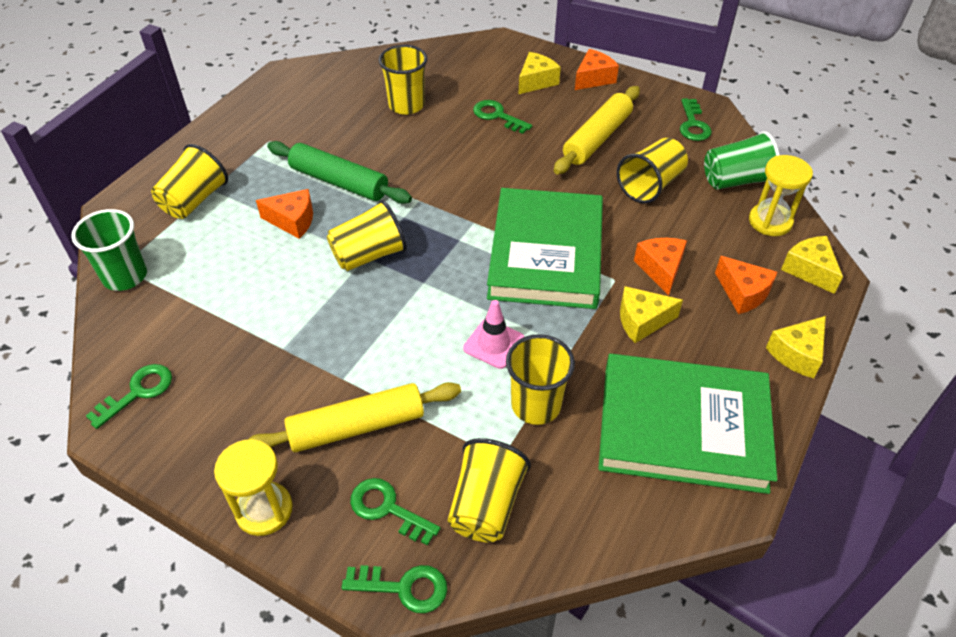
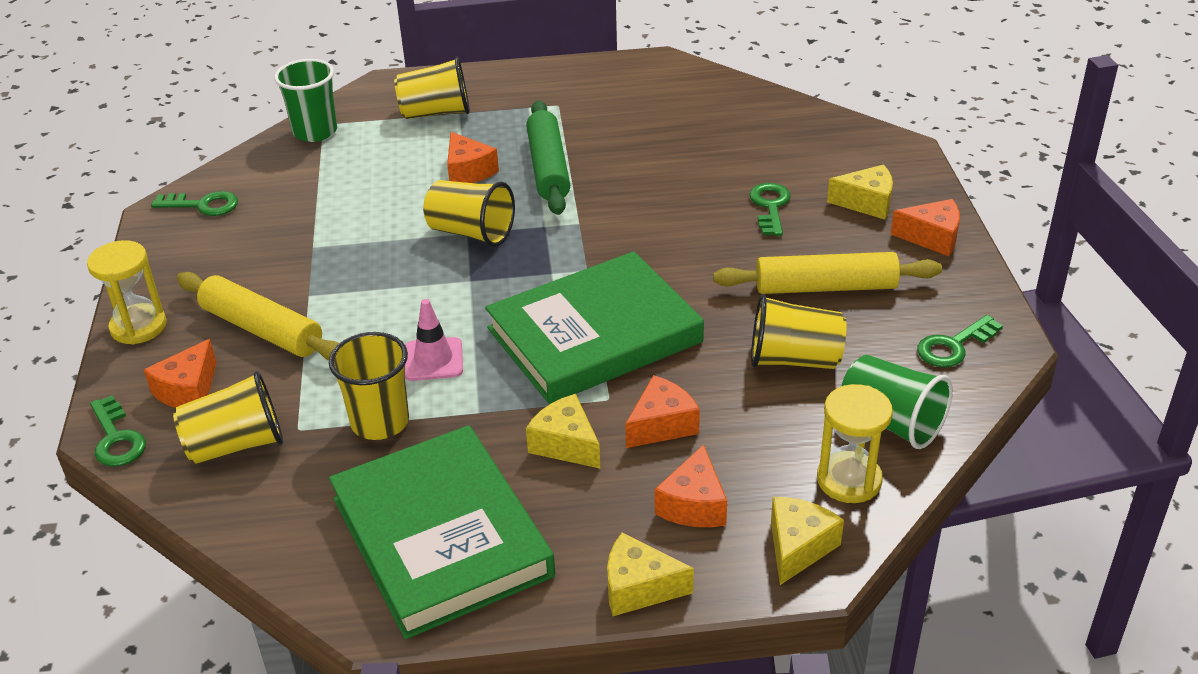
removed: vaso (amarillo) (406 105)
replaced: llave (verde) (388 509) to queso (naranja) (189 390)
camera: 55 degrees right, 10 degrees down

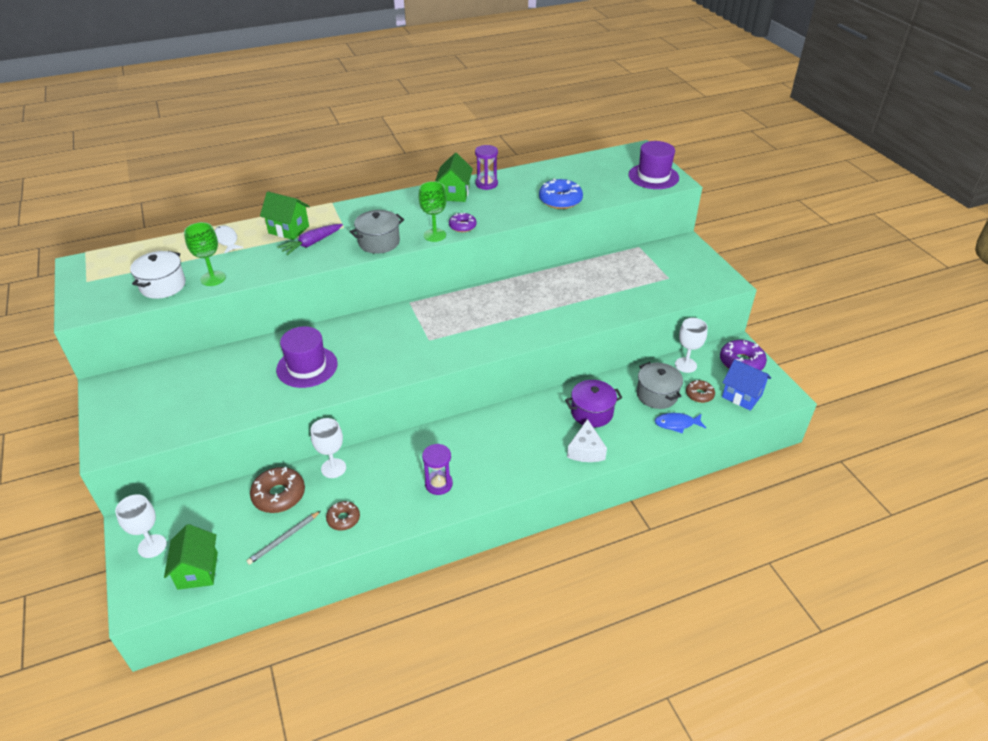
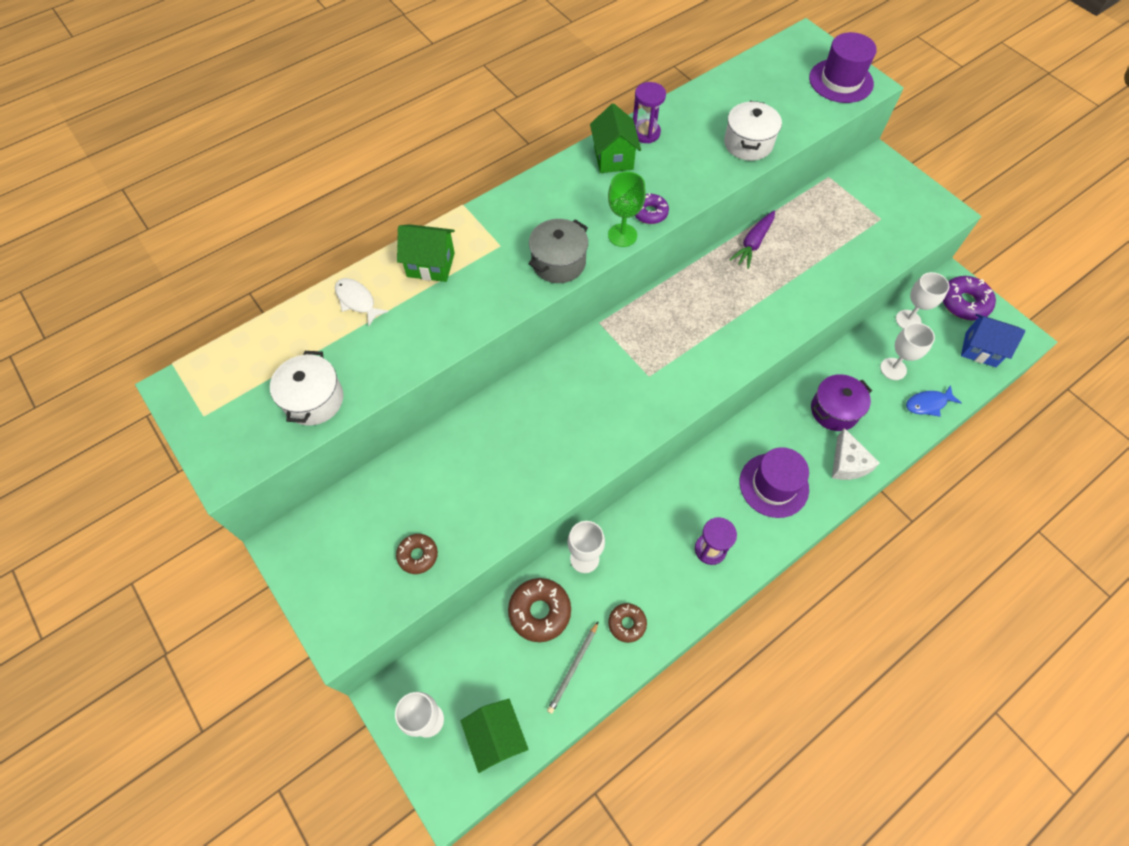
removed: copa (verde) (213 278)
moved: zanahoria (morado) (311 243) to (753 243); sombrero (morado) (307 367) to (773 485); rosquilla (marrón) (699 394) to (418 555)
replaced: rosquilla (azul) (560 200) to olla (blanco) (748 143); olla (gris) (657 395) to copa (blanco) (893 369)
camera: 15 degrees left, 20 degrees up

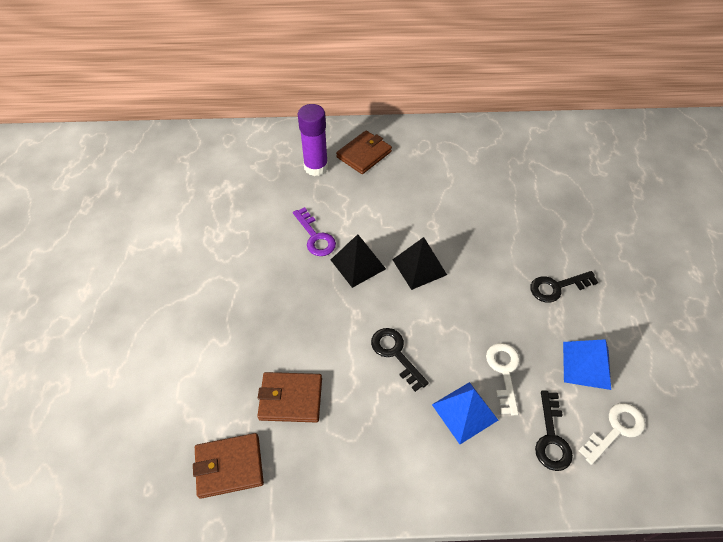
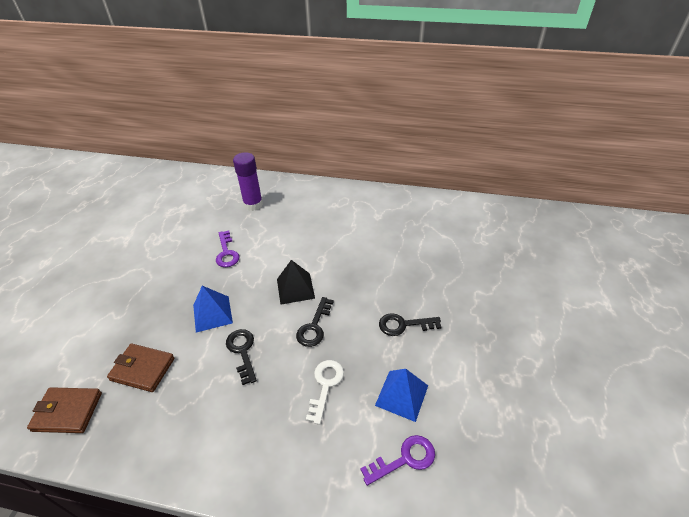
removed: cartera (marrón) (364 154); pirámide (negro) (358 264)
moved: pirámide (azul) (465 412) to (212 314); llave (negro) (551 438) to (314 326)
recoloured: llave (blanco) (616 429) to llave (morado) (405 459)
camera: 15 degrees right, 10 degrees down

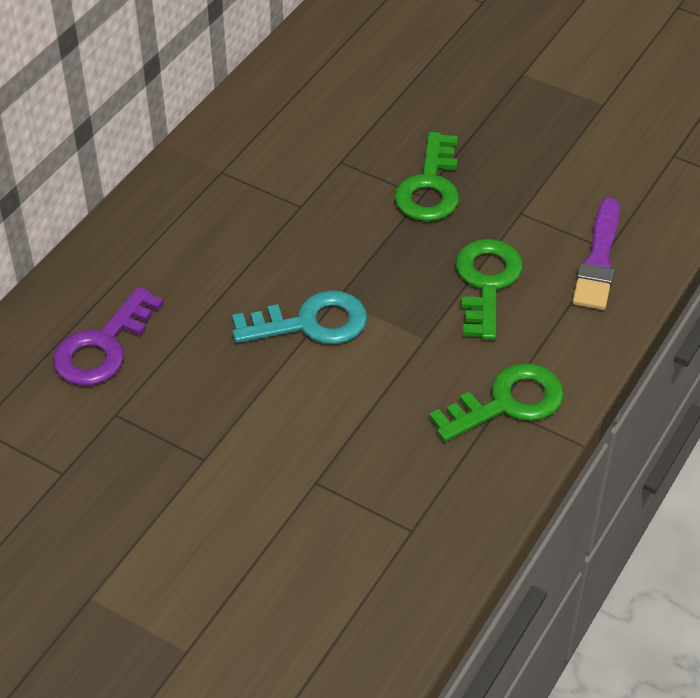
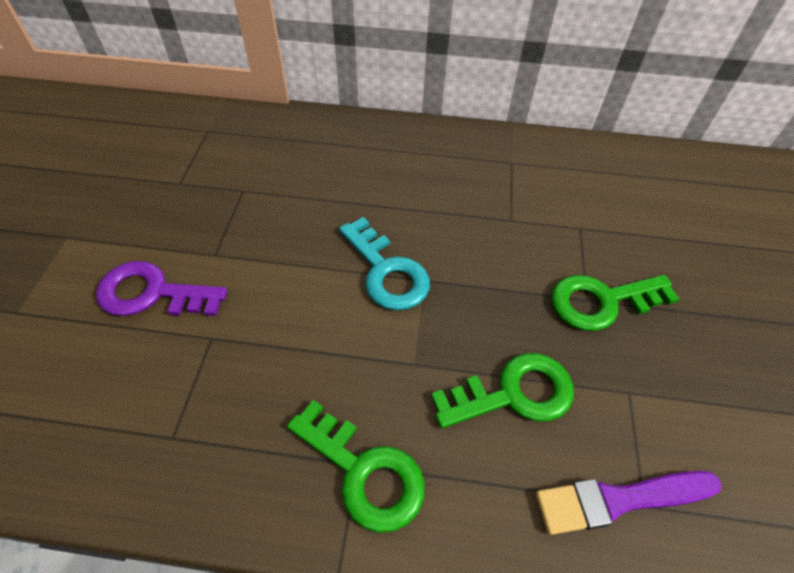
moved: llave (morado) (103 347) to (152 293)
camera: 65 degrees right, 5 degrees up

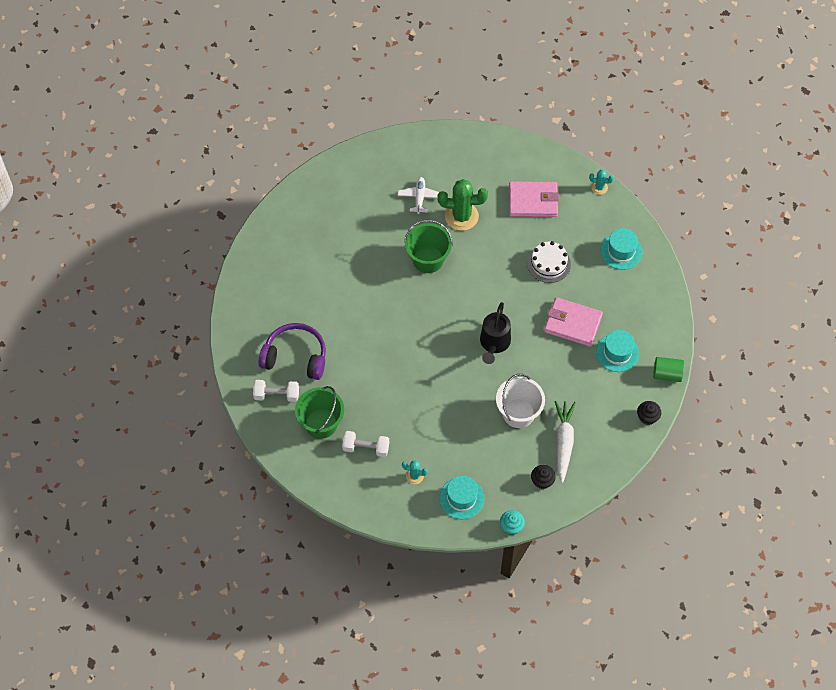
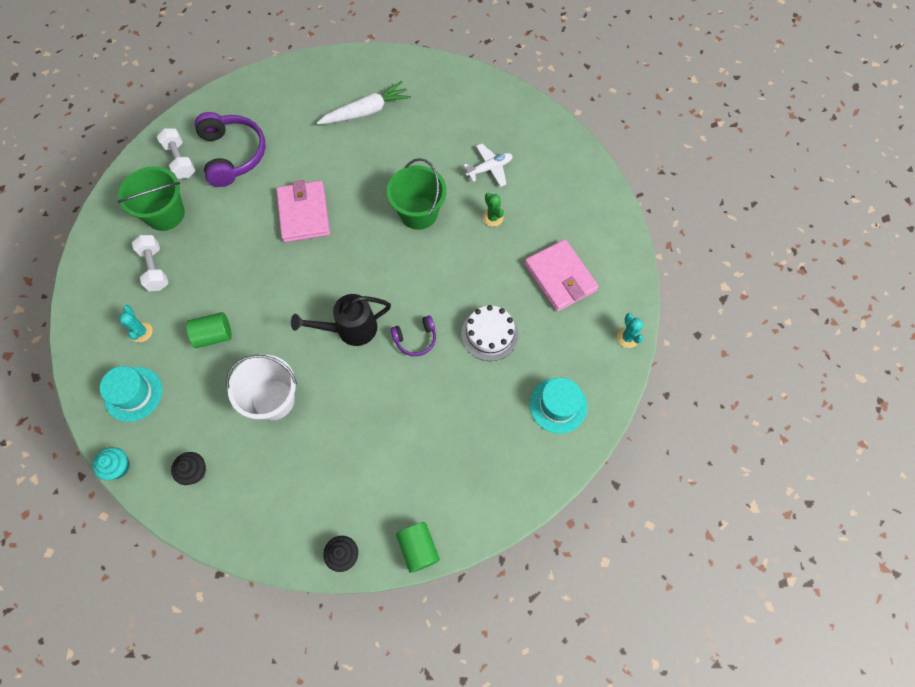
removed: sombrero (turquesa) (617 352)
added: cilindro (verde) (214 335); auriculares (morado) (415 339)
moved: cartera (rosa) (572 323) to (304 213); zanahoria (blanco) (563 442) to (366 111)
resized: cactus (verde) (461 216) = (493 218) x0.49
camera: 60 degrees right, 5 degrees up

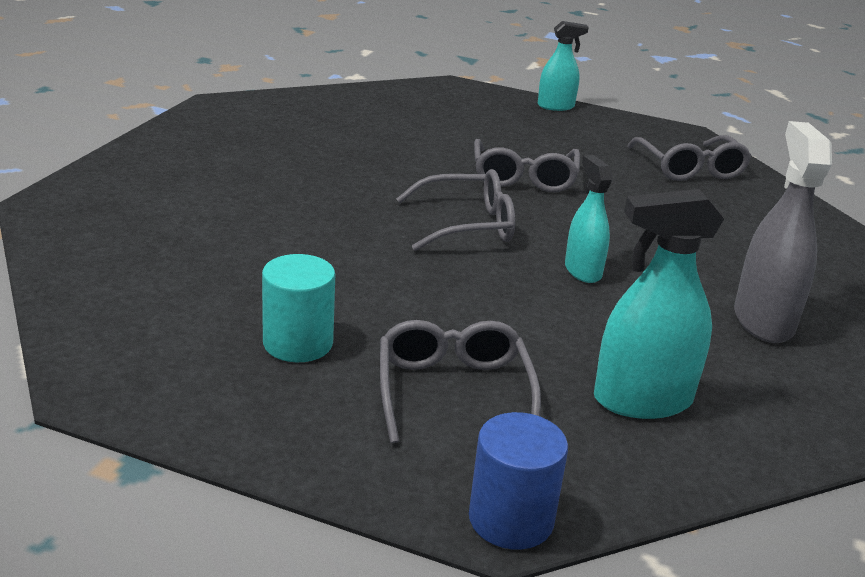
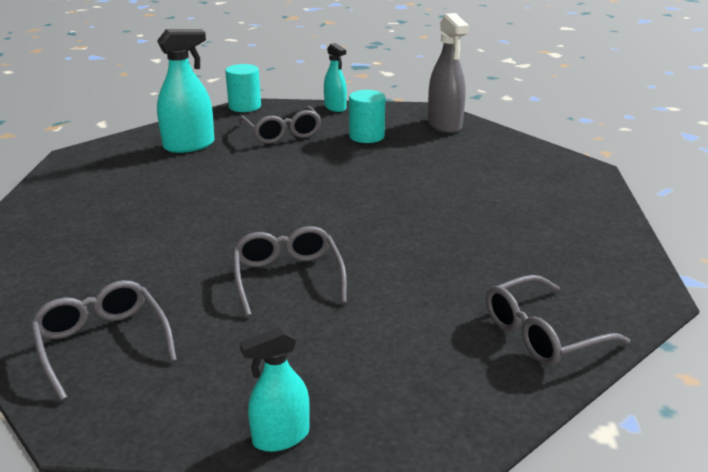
moved: pulverizador (gris) (763 321) to (444 125); pulverizador (turquesa) (582 271) to (335 107); gafas (gris) (467 225) to (542 334)
recoloured: cilindro (azul) (511 519) to cilindro (turquesa) (245 106)
camera: 165 degrees right, 0 degrees up

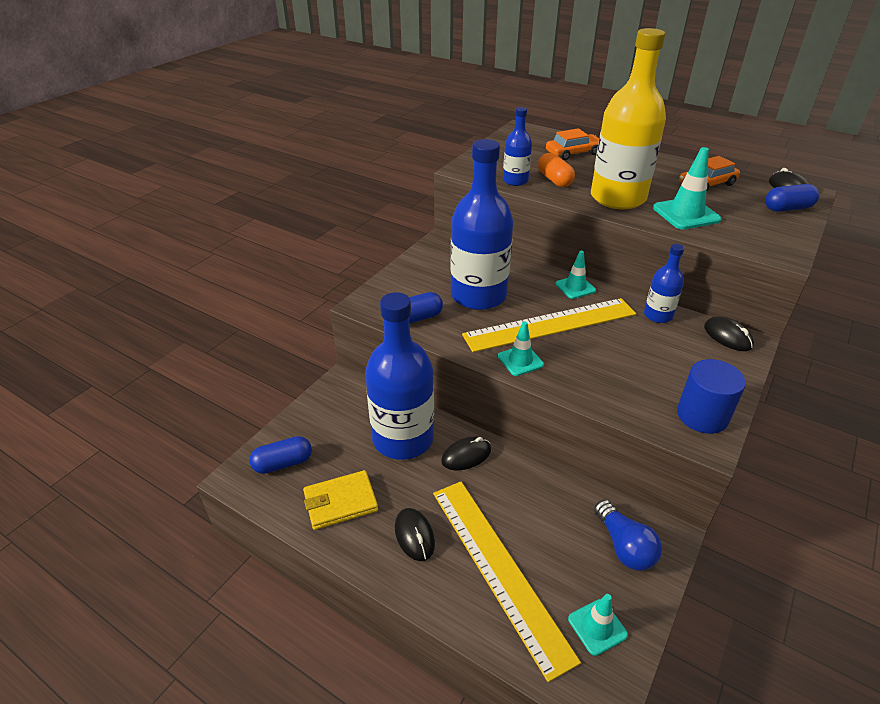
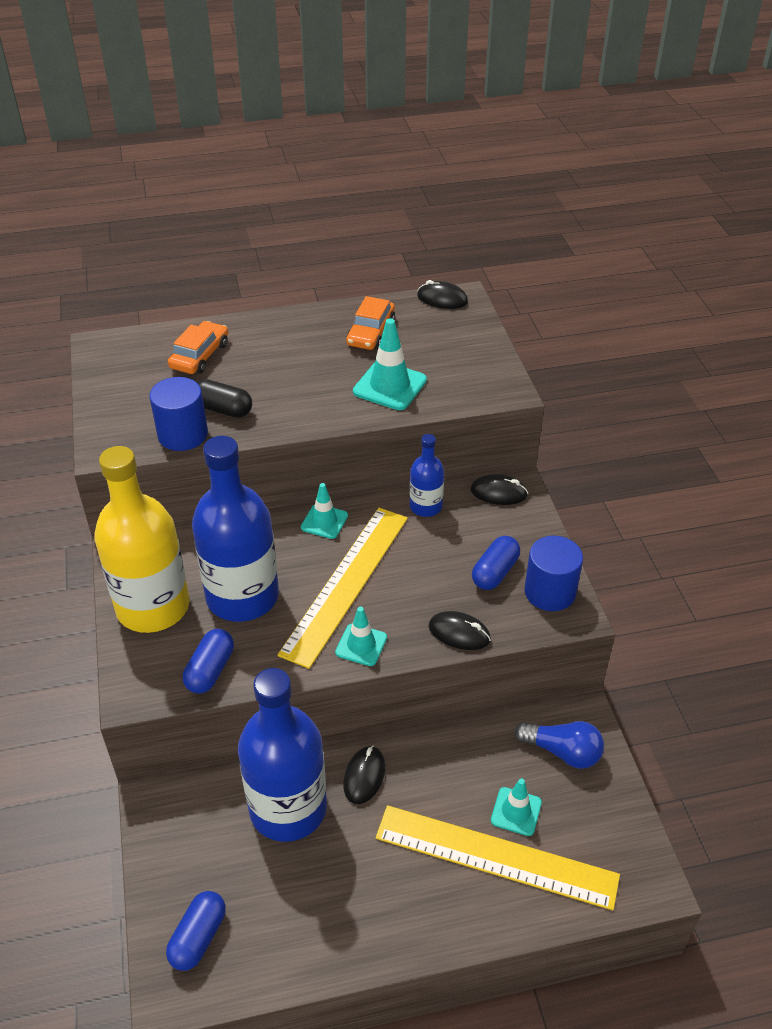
removed: cartera (amarillo) (340 502)
moved: botella (amarillo) (618 198) to (153 607); cápsula (azul) (787 208) to (495 572); ratón (negro) (414 535) to (459 633); cono de tráfico (turquesa) (597 627) to (516 811)
replaced: botella (azul) (515 181) to cilindro (azul) (183 435)
recoloured: cápsula (naranja) (554 180) to cápsula (negro) (223 409)
camera: 45 degrees left, 5 degrees up

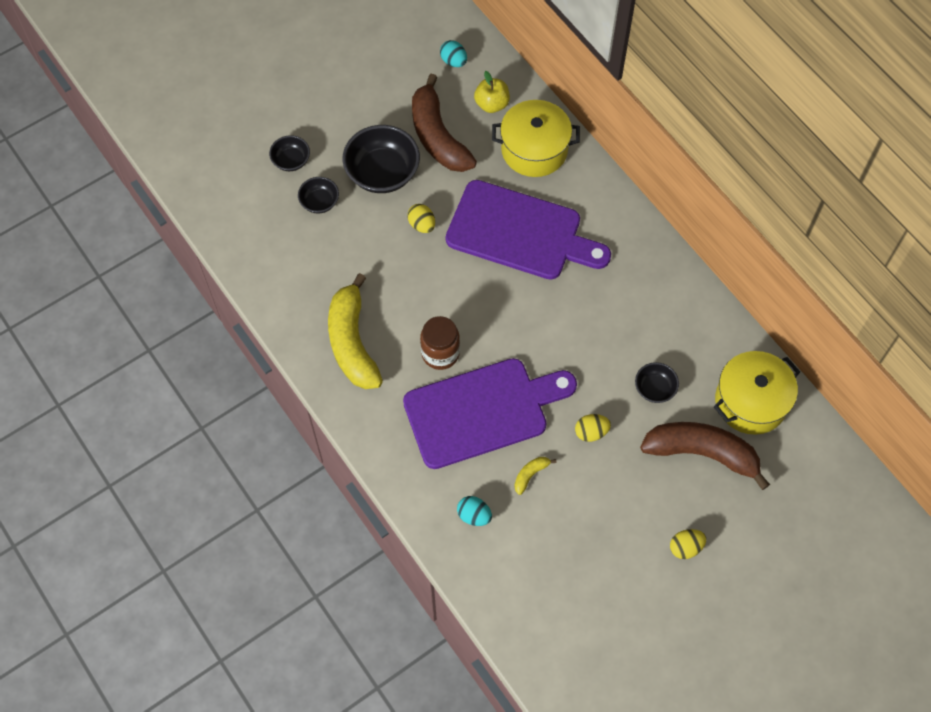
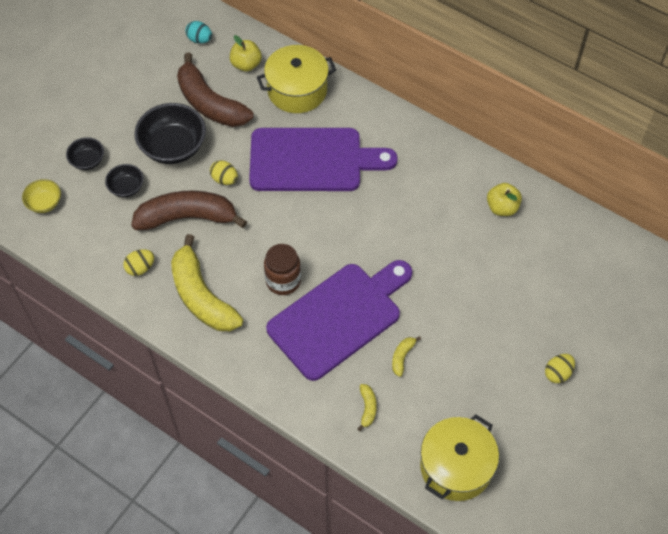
removed: cuenco (negro) (654 389)
added: cuenco (amarillo) (44 203); manzana (amarillo) (502 207)
moved: olla (amarillo) (750 401) to (456 467); huevo (amarillo) (591 432) to (140 268); plátano (marrón) (702 453) to (187 217)
replaced: huevo (turquesa) (474 515) to plátano (amarillo) (367 408)
camera: 20 degrees left, 5 degrees down

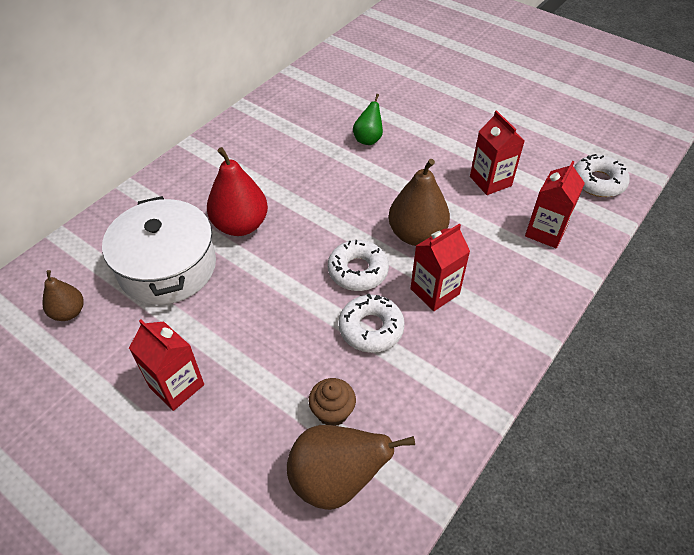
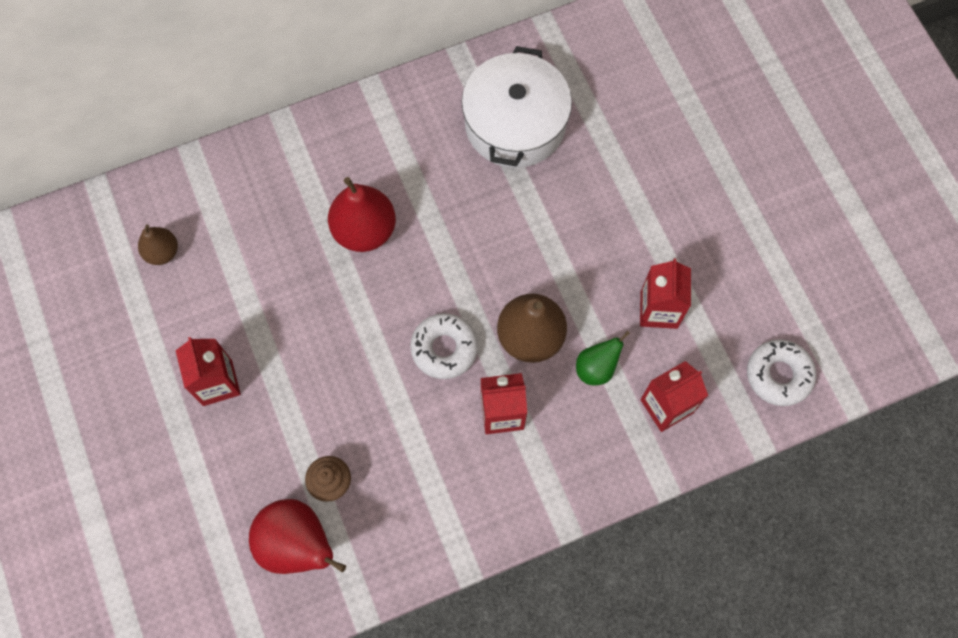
removed: rosquilla (blanco) (371 328)
moved: pera (verde) (368 139) to (596 368); olla (blanco) (167 267) to (515 124)
recoloured: pera (marrón) (336 480) to pera (rojo) (298 544)
camera: 30 degrees right, 20 degrees up

